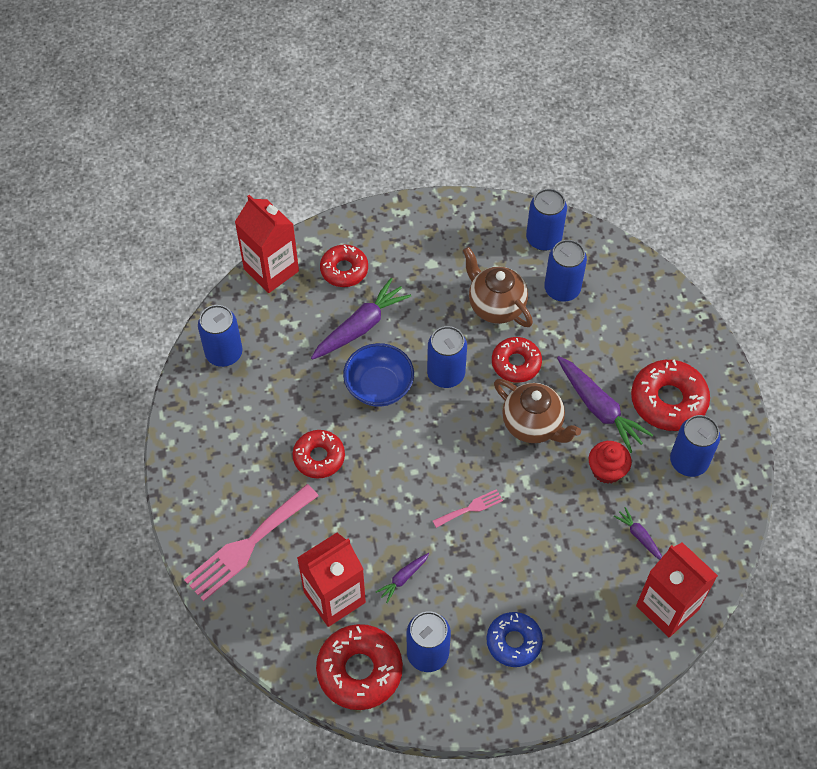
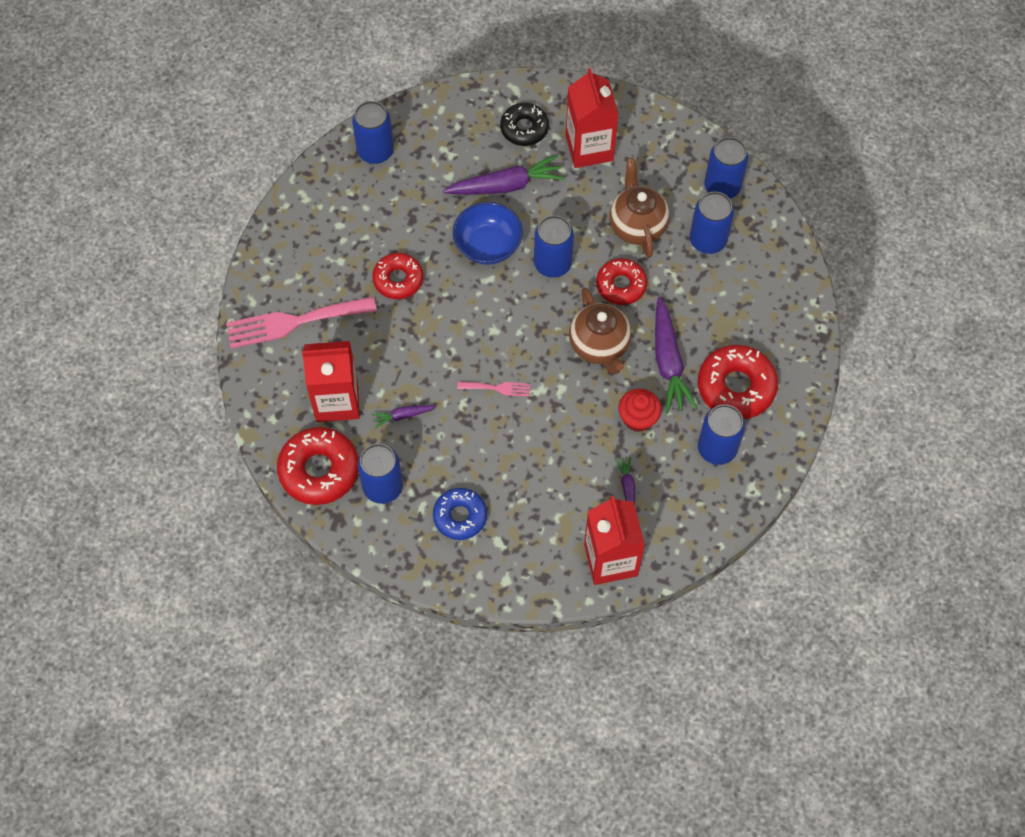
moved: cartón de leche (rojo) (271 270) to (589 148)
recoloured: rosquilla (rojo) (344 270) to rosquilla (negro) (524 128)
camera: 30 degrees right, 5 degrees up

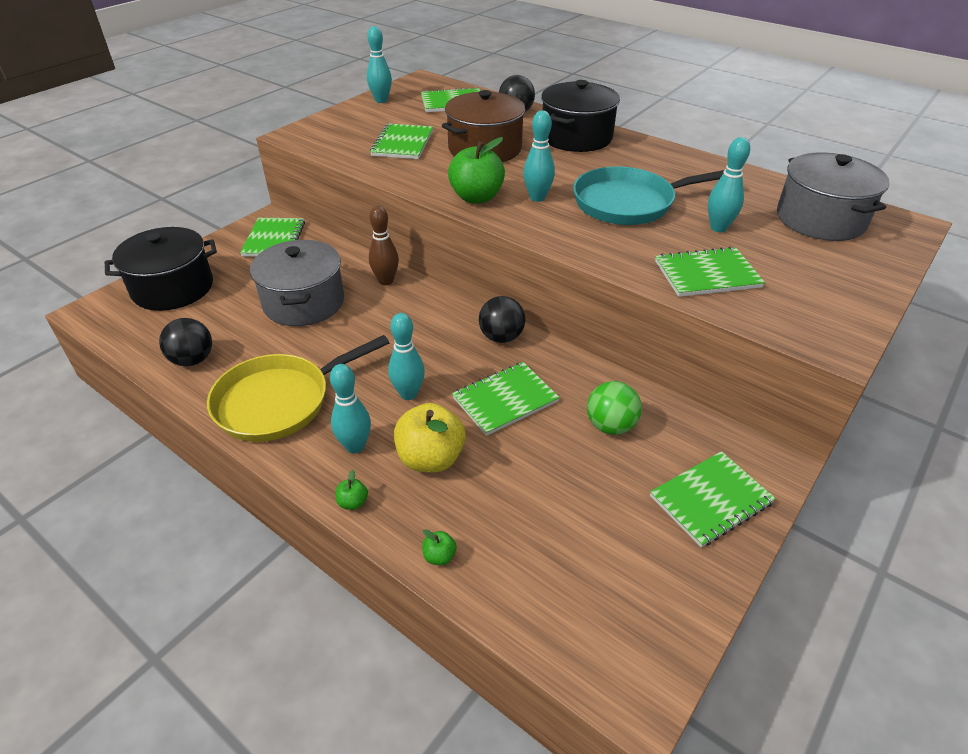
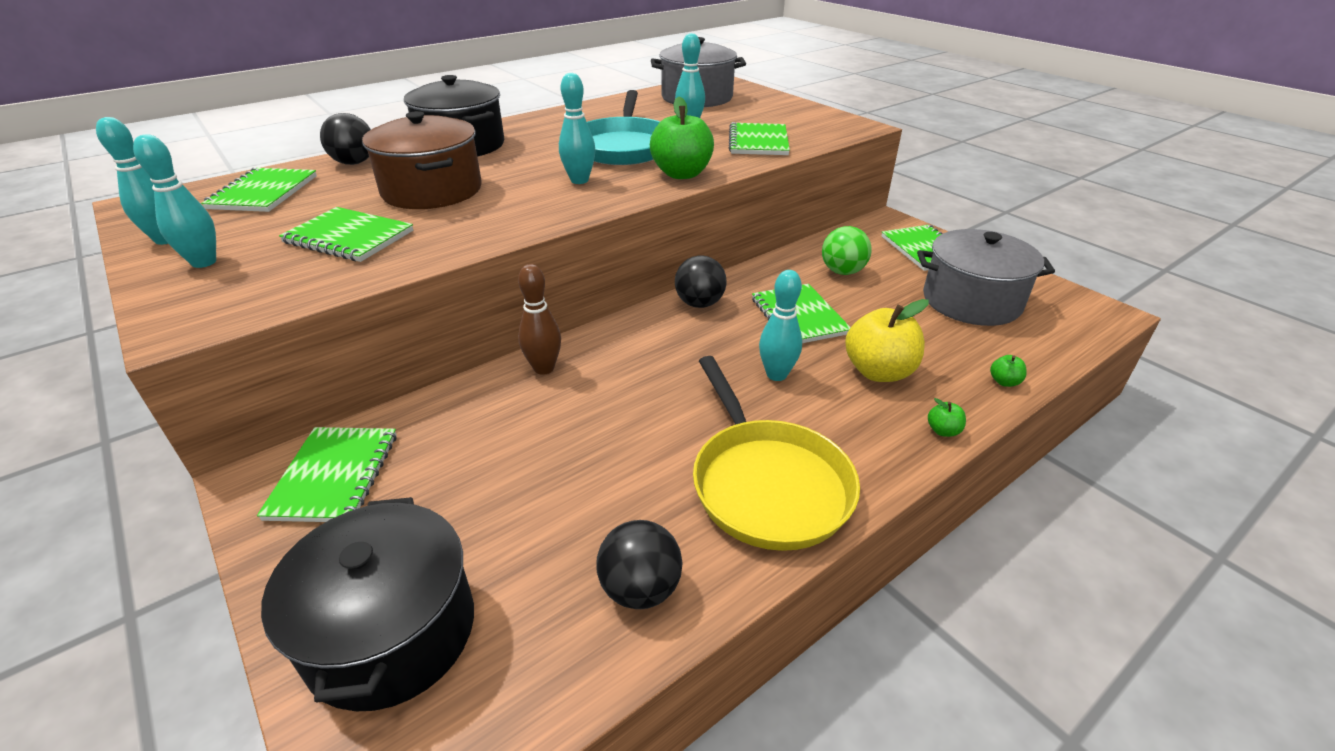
moved: manzana (verde) (476 197) to (681 174); olla (gris) (304 302) to (971 301); bolo (turquesa) (355 446) to (204 262)
turned: cuaderno (verde) (274 239) = (334 476) 75 degrees clockwise
camera: 75 degrees left, 5 degrees down

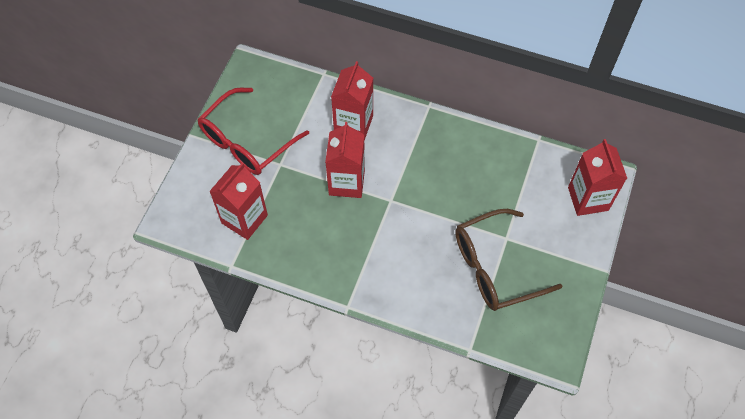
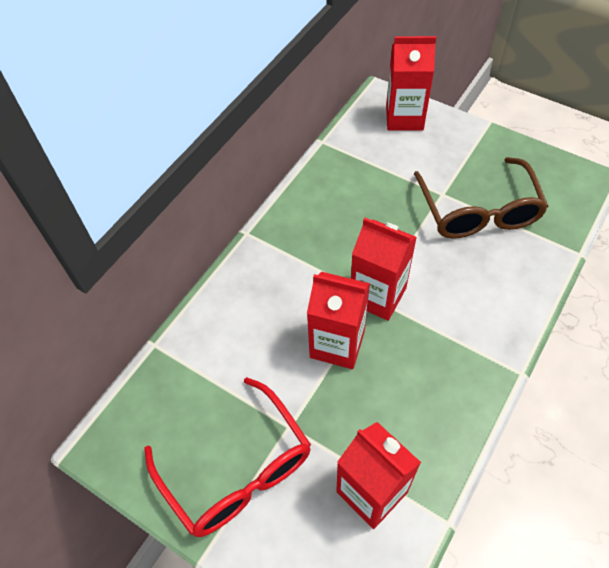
moved: cartón de leche (rojo) (353 124) to (378 295)
camera: 75 degrees left, 5 degrees down

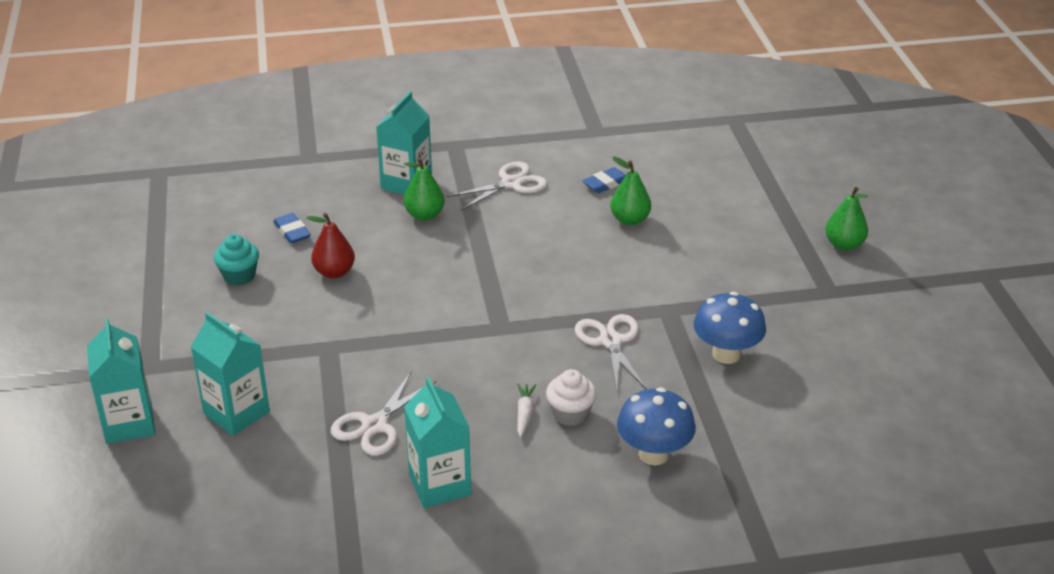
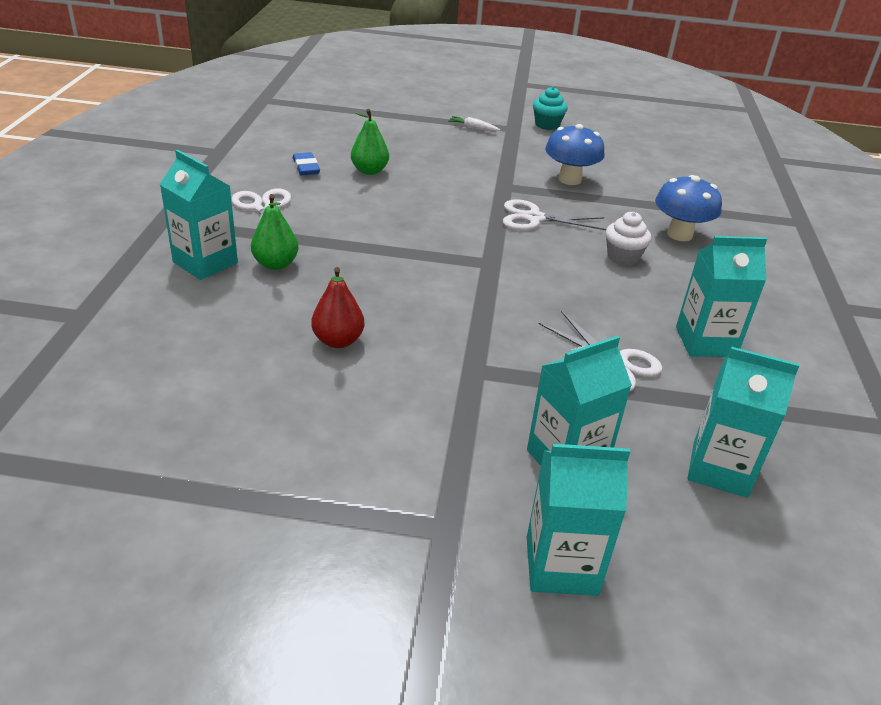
removed: pera (verde) (844 244); goma de borrar (azul) (292 231)
added: cartón de leche (turquesa) (720 469)
moved: magdalena (turquesa) (239 276) to (547 125); zanahoria (blanco) (524 413) to (473 128)
camera: 75 degrees left, 0 degrees up

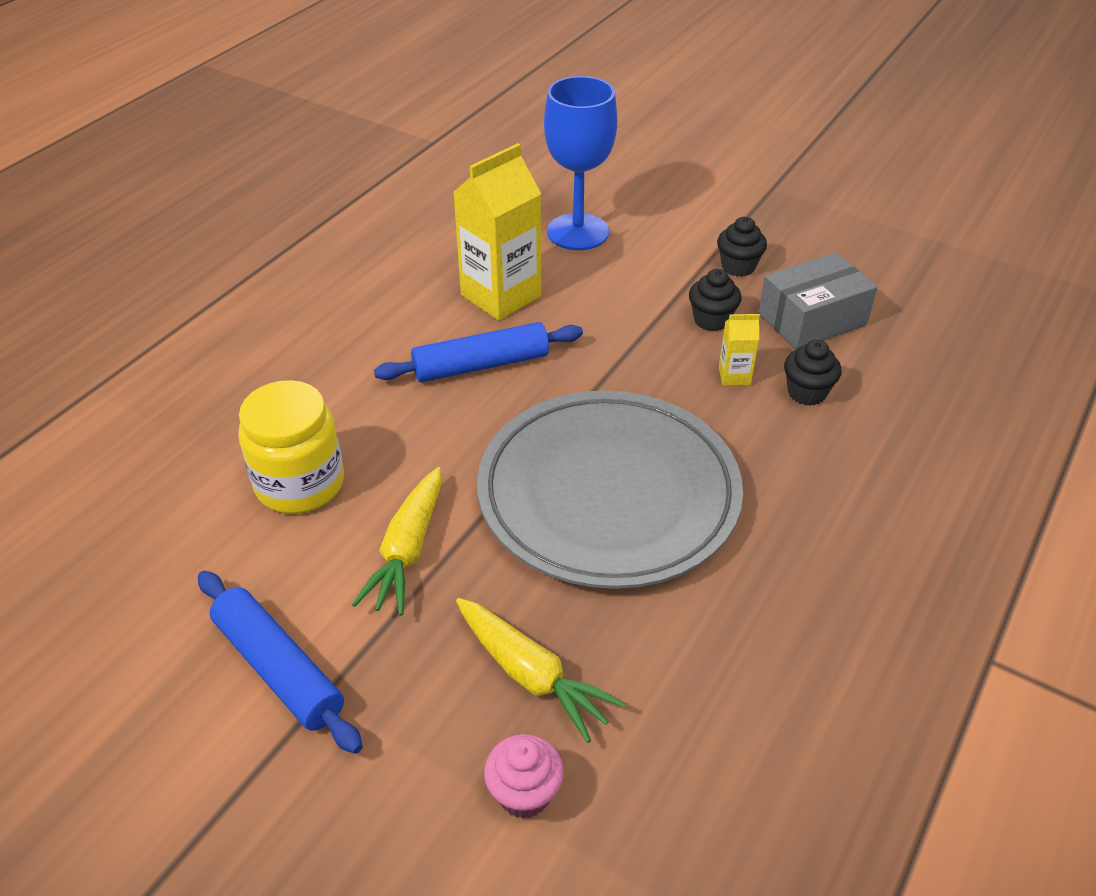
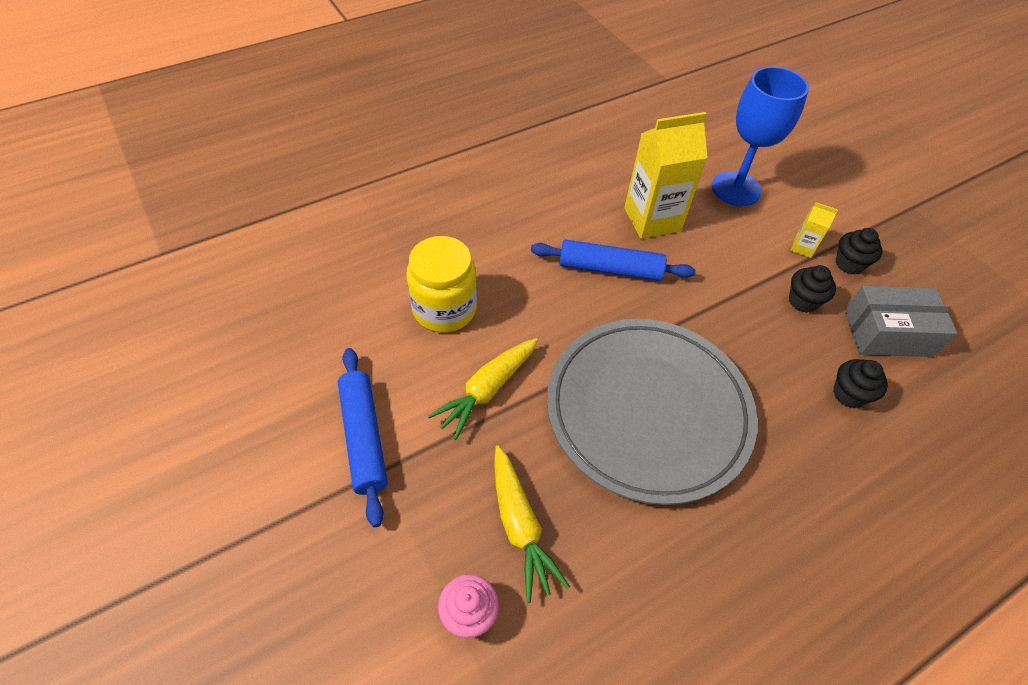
moved: cartón de leche (amarillo) (734 376) to (802 247)
camera: 25 degrees right, 10 degrees up

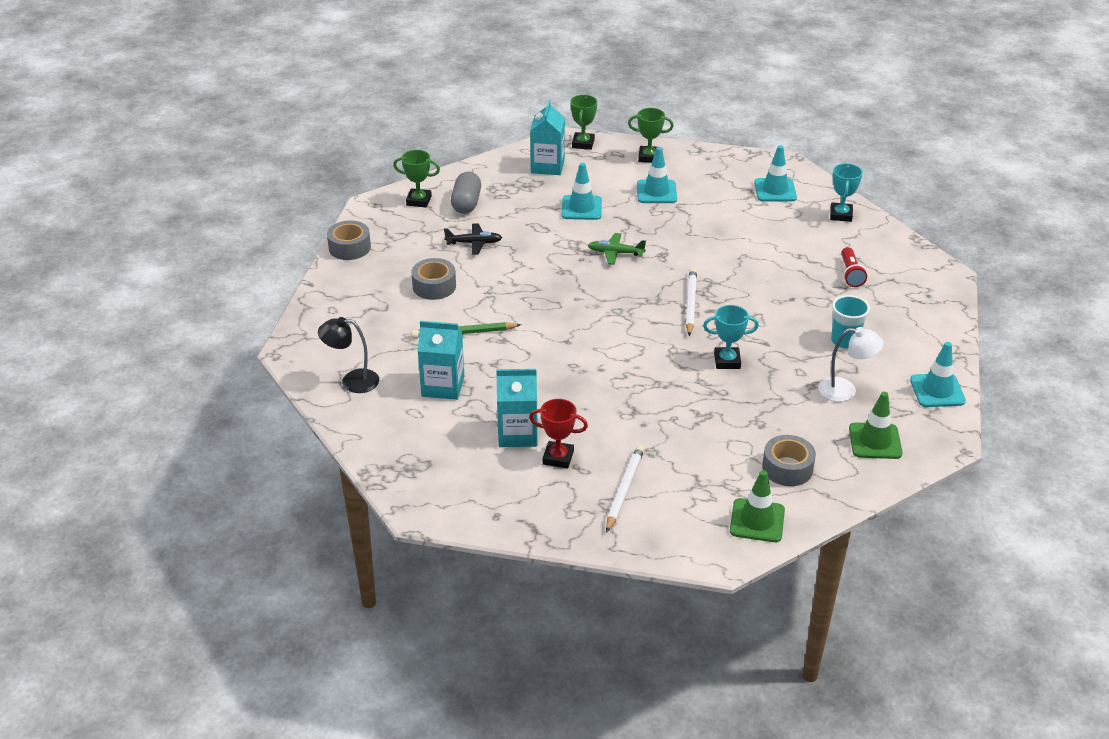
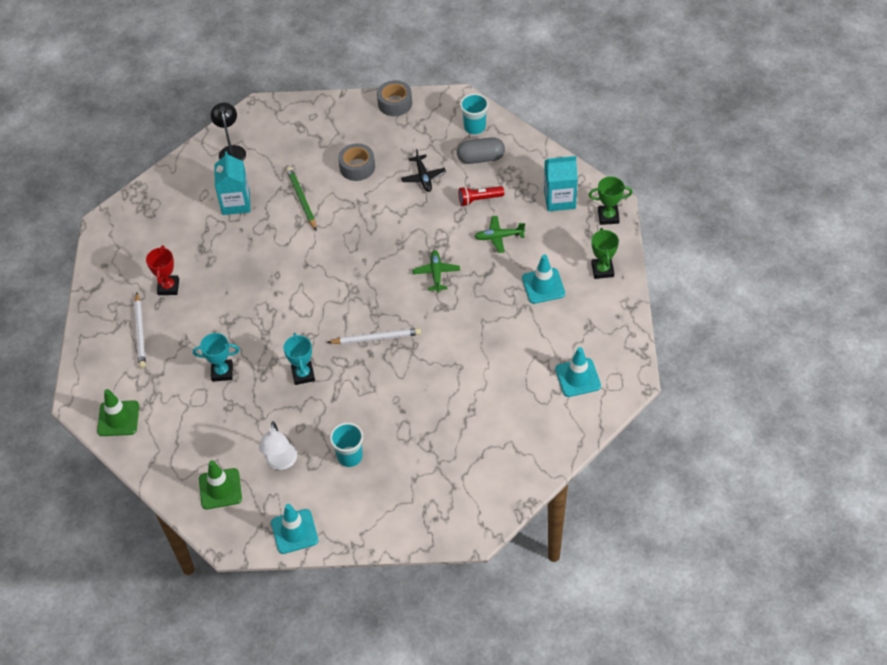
removed: cartón de leche (turquesa) (517 434); cinta adhesiva (gris) (787 468)
moved: trofeo (turquesa) (841 215) to (222 372); lámpara de mano (rojo) (850 274) to (479 199)
replaced: trofeo (verde) (419 201) to vaso (turquesa) (474 127); cono de tráfico (turquesa) (581 208) to avión (verde) (499 237)
turned: lápiz (blanco) (624 489) = (140 332) 75 degrees clockwise
camera: 80 degrees right, 15 degrees up

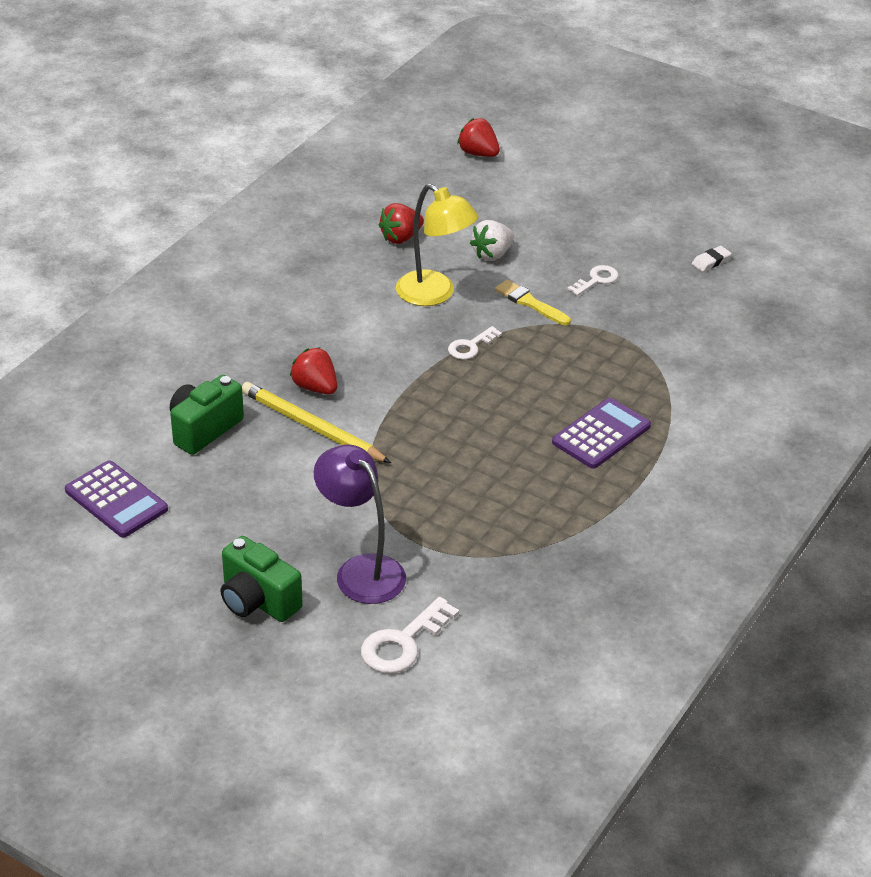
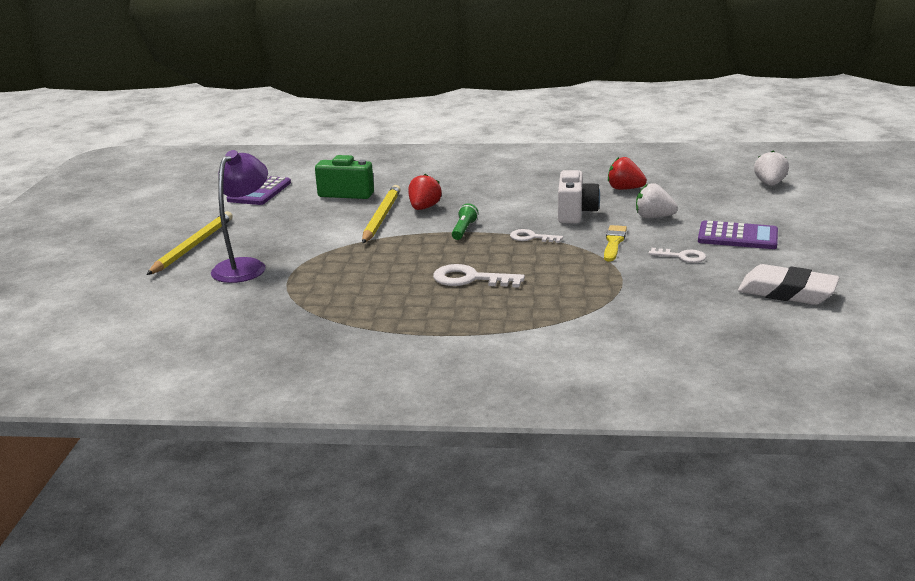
added: lámpara de mano (verde) (464 230)
moved: calculadora (morado) (601 434) to (737 236); llave (blanco) (403 642) to (470 279)
replaced: lámpara (amarillo) (434 294) to cámara (blanco) (575 213); cámara (verde) (257 601) to lápiz (amarillo) (193 246)
recoloured: fresa (rojo) (478 153) to fresa (blanco) (769 184)
resized: goma de borrar (blanco) (711 261) = (787 292) x2.25
camera: 65 degrees right, 15 degrees down

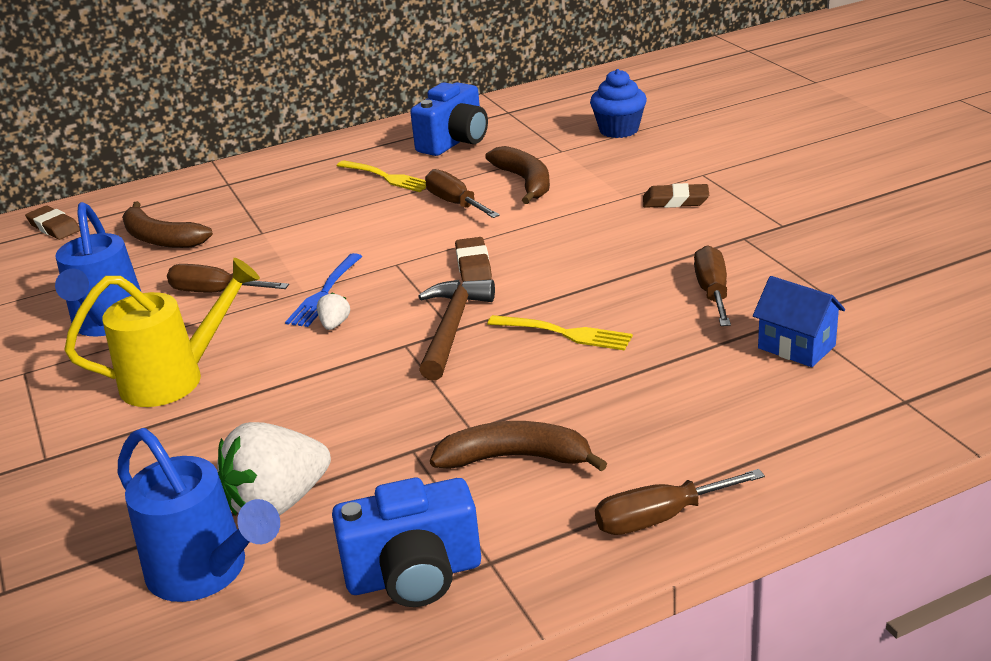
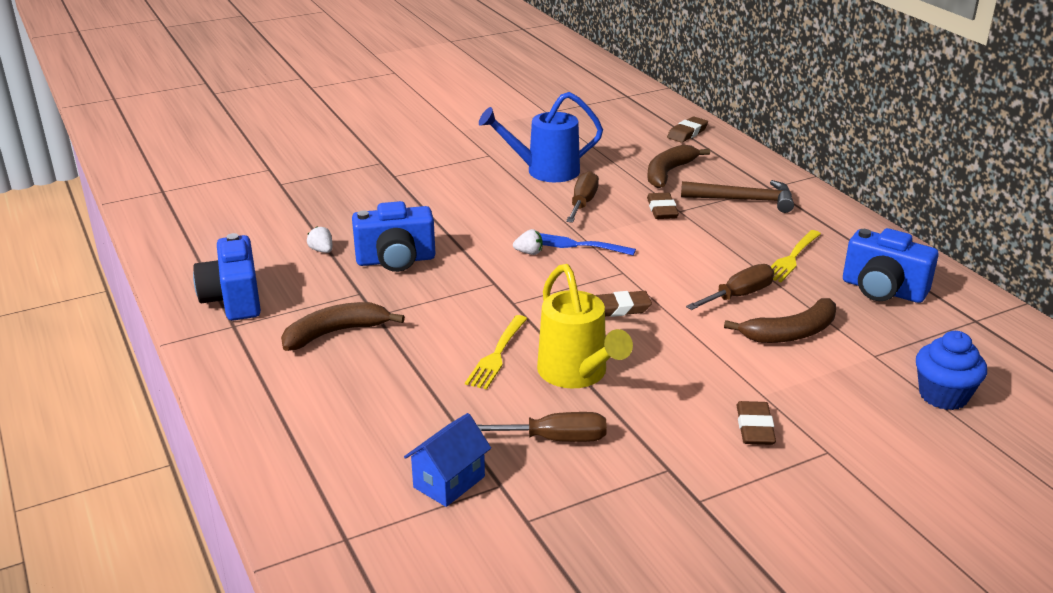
removed: regadera (azul) (206 573); destornillador (marrón) (660 518)
added: goma de borrar (marrón) (662 210); cámara (azul) (396 260)
moved: regadera (amarillo) (175 379) to (577 374); martillo (marrón) (452 328) to (744 200)
turned: plátano (marrón) (515 458) = (335 333) 120 degrees counterclockwise
resized: fresa (blanco) (278 503) = (322 250) x0.42
camera: 85 degrees right, 0 degrees up

